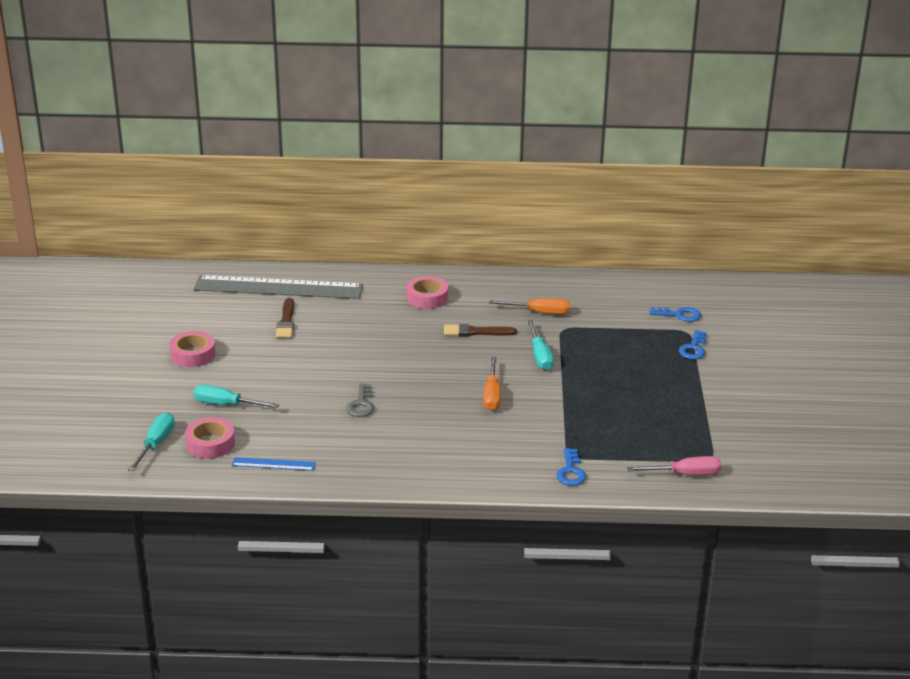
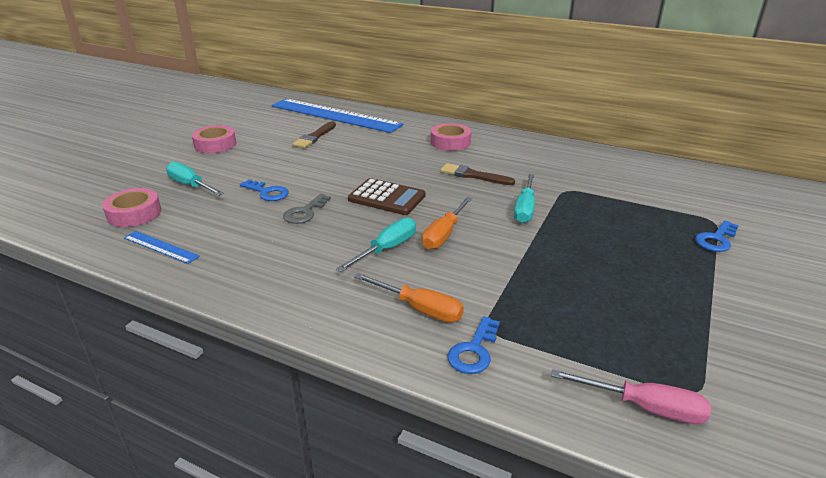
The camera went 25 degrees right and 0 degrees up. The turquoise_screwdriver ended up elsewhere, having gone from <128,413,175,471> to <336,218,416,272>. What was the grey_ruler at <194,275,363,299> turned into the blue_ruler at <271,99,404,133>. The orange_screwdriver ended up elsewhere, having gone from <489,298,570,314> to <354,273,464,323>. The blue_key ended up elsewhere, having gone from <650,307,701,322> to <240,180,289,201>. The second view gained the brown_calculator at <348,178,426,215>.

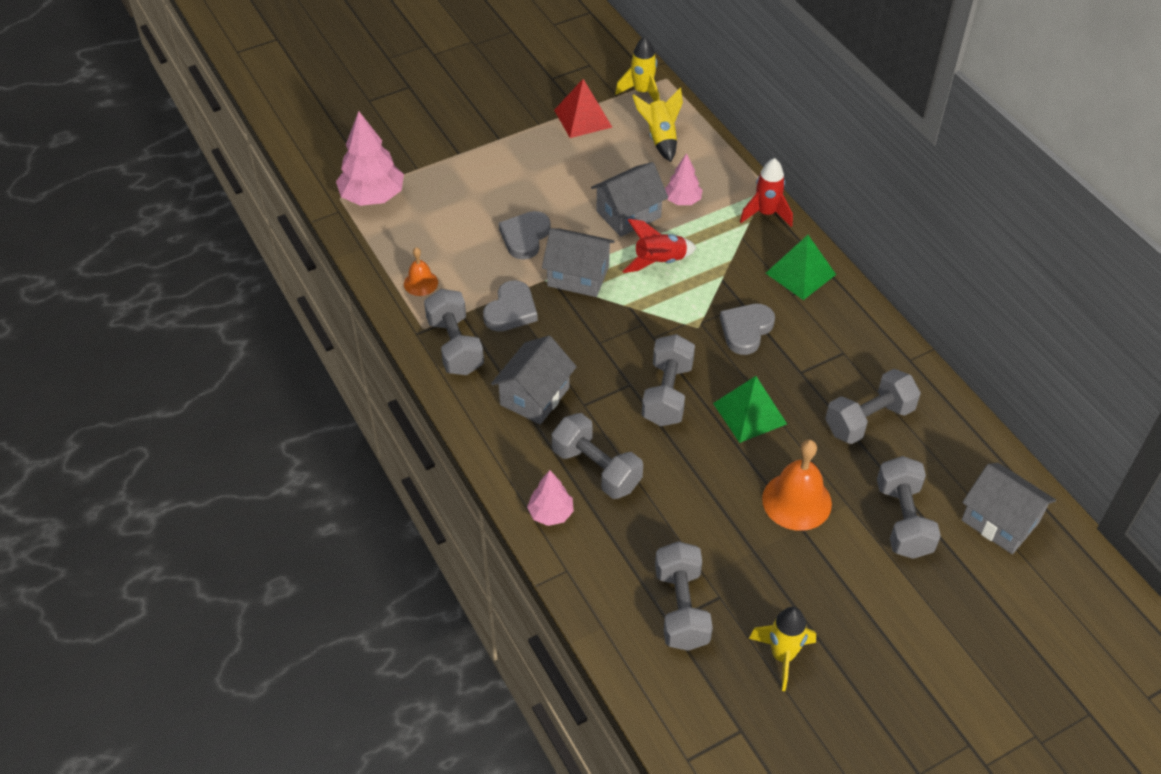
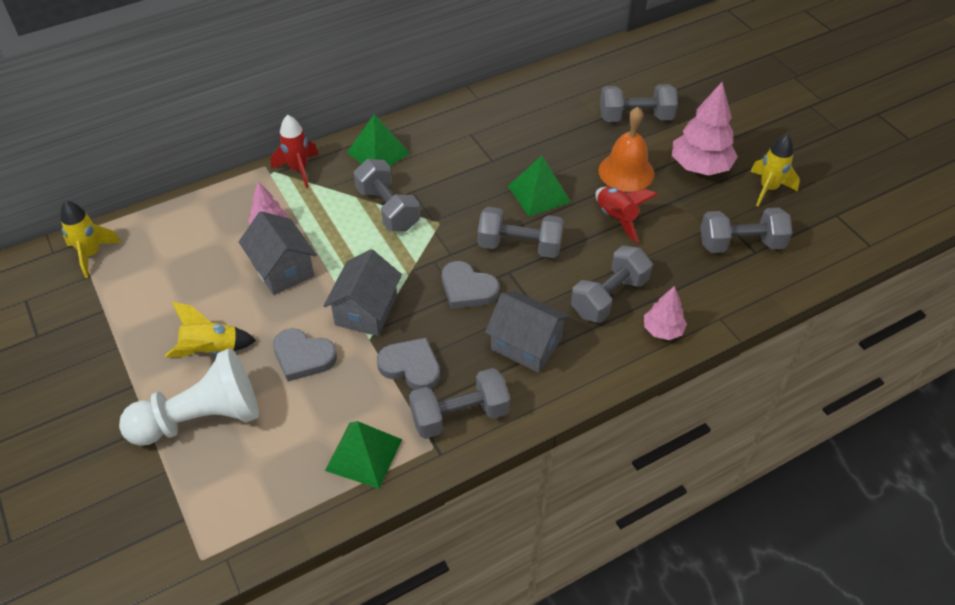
The camera went 90 degrees left and 0 degrees up. The pink_tree ended up elsewhere, having gone from <336,111,404,206> to <672,82,738,176>. Where the orange_bell stood at <404,247,438,296>, the green_pyramid came to stand at <325,421,402,489>. The second view lost the red_pyramid at <554,79,612,138>. The red_rocket ended up elsewhere, having gone from <622,219,696,273> to <595,187,658,243>. The yellow_rocket ended up elsewhere, having gone from <632,87,683,162> to <165,302,256,357>. The grey_heart ended up elsewhere, having gone from <720,304,775,355> to <442,261,499,309>. The grey_dumbbell ended up elsewhere, having gone from <825,369,921,444> to <354,159,420,231>. The second view lost the grey_house at <962,463,1056,554>. The second view gained the white_pawn at <119,348,259,446>.

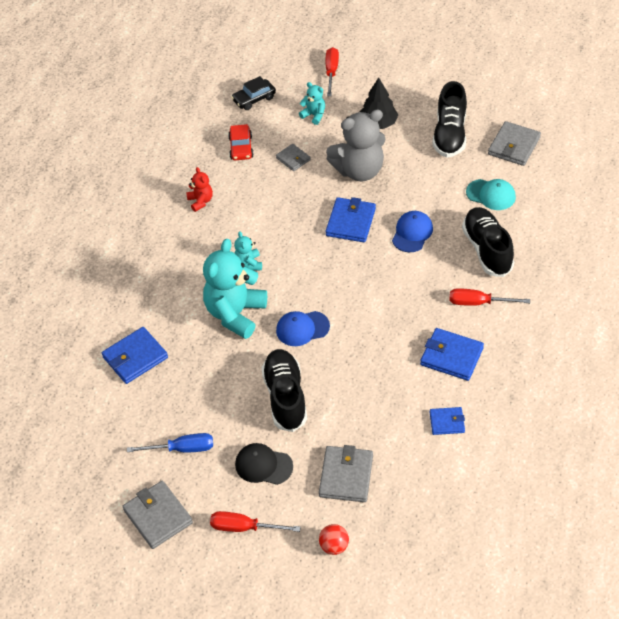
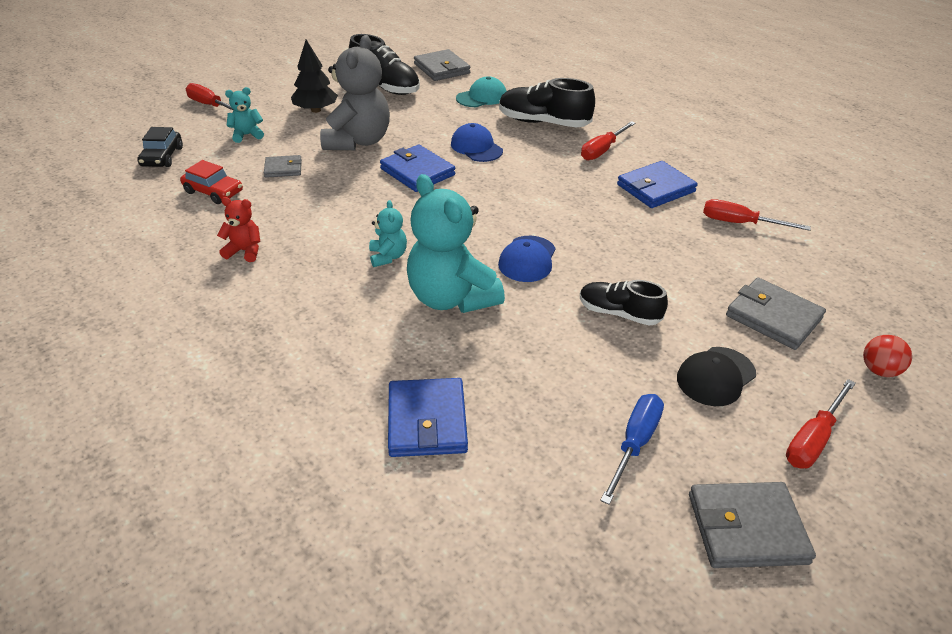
The camera went 60 degrees left and 10 degrees down. The turquoise_teddy_bear at <234,231,262,270> ended up facing another way, 120 degrees counterclockwise from before. The size of the black_shoe at <261,349,307,432> changed by a factor of 0.64. Where the blue_wallet stood at <430,407,465,435>, the red_screwdriver came to stand at <703,199,811,231>.

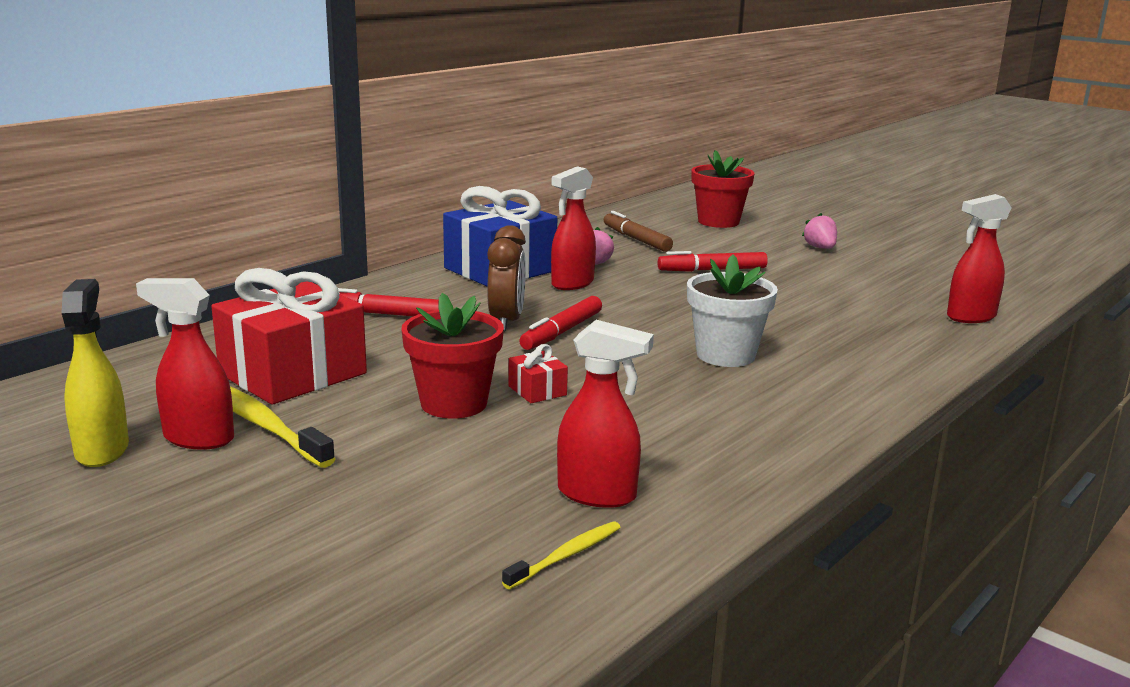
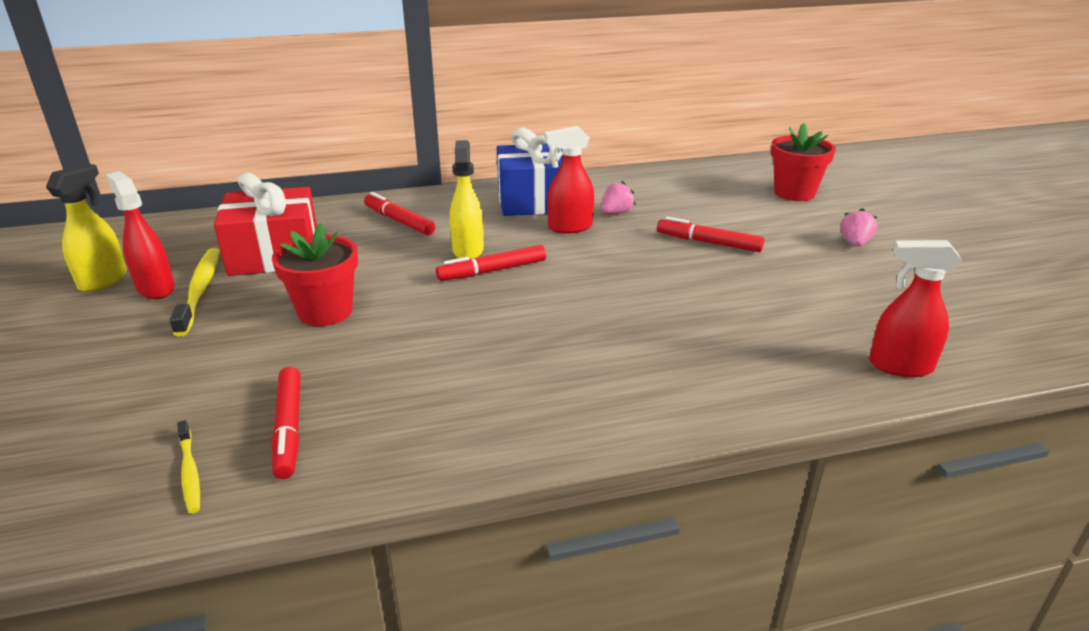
The camera went 35 degrees right and 10 degrees up. Where the brown_clock stood at <487,225,526,332>, the yellow_spray_bottle came to stand at <450,140,484,259>. The yellow_toothbrush at <502,521,621,589> ended up facing another way, 75 degrees clockwise from before. The second view lost the red_gift at <509,344,568,403>. Where the red_spray_bottle stood at <557,320,654,508>, the red_marker came to stand at <272,367,301,479>. The second view lost the brown_marker at <604,211,673,252>. The second view lost the white_flower_pot at <687,255,778,367>.

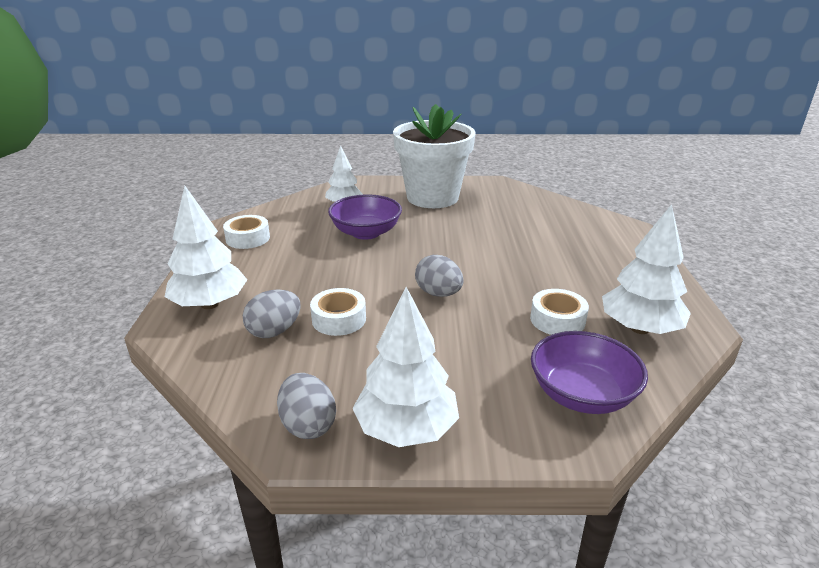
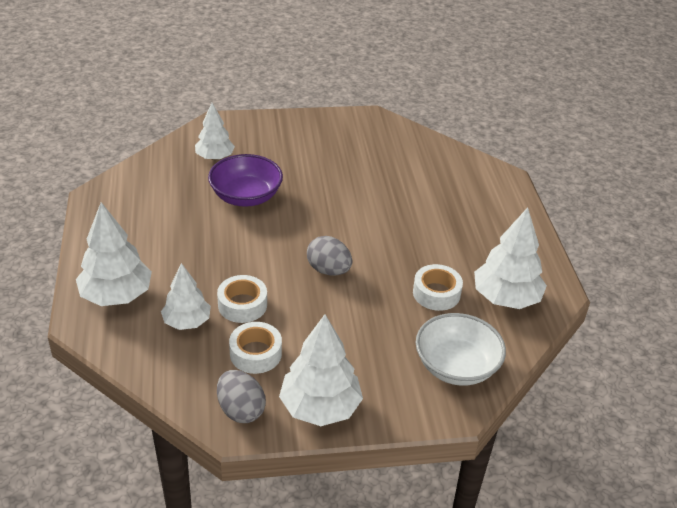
The camera went 10 degrees left and 10 degrees up. The white_tape ended up elsewhere, having gone from <223,215,270,249> to <229,322,282,374>. Where the grey_egg stood at <243,289,301,338>, the white_tree came to stand at <161,263,211,330>. The second view lost the white_flower_pot at <393,104,475,208>. What was the purple_bowl at <531,331,648,414> turned into the white_bowl at <416,313,506,386>.

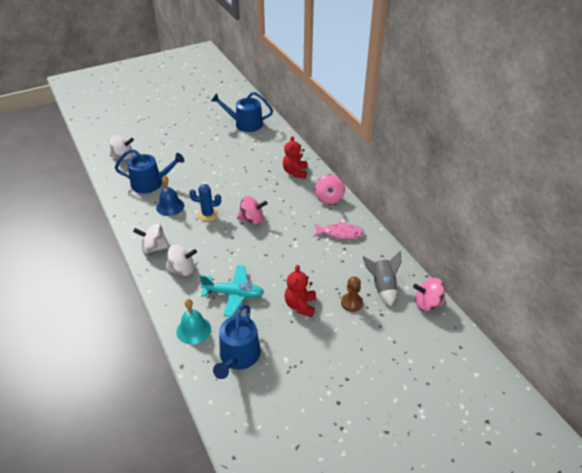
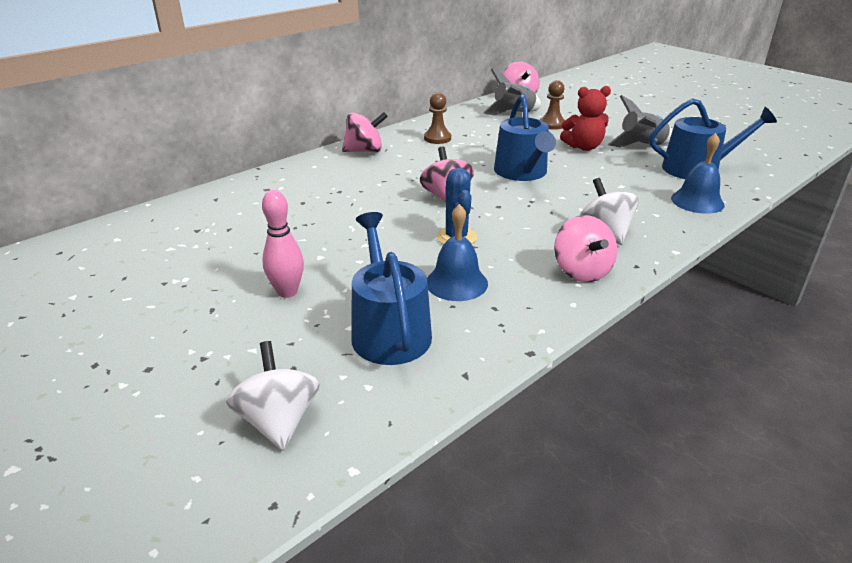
The camera went 105 degrees left and 10 degrees down. What was the white_spinning_top at <133,223,170,254> turned into the pink_spinning_top at <554,215,617,282>. What was the turquoise_bell at <177,299,211,344> turned into the blue_bell at <671,133,725,214>. The second view lost the turquoise_plane at <200,265,264,317>. The blue_watering_can ended up elsewhere, having gone from <211,92,273,132> to <494,94,556,181>. The second view lost the red_teddy_bear at <283,136,307,179>. Where the pink_fish stood at <314,221,365,239>, the brown_pawn came to stand at <424,92,451,144>. The second view gained the pink_bowling_pin at <262,190,304,298>. The second view gained the grey_rocket at <608,95,673,148>.

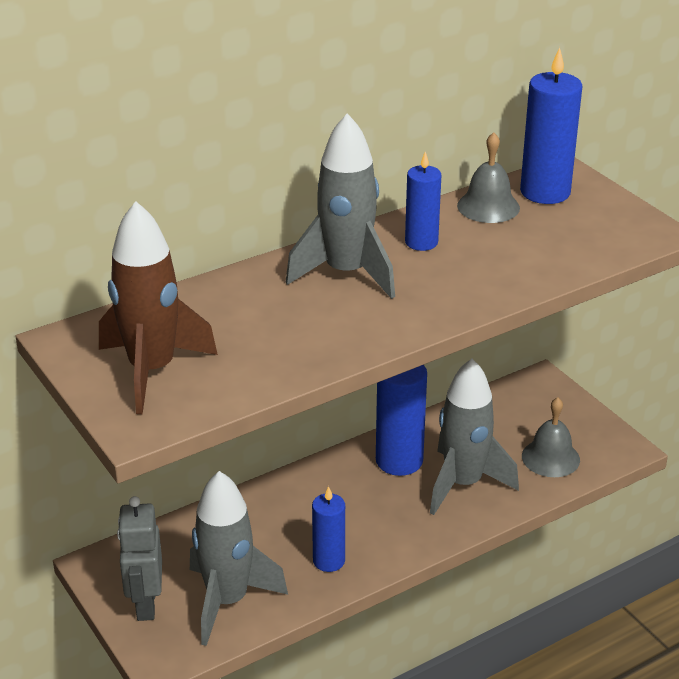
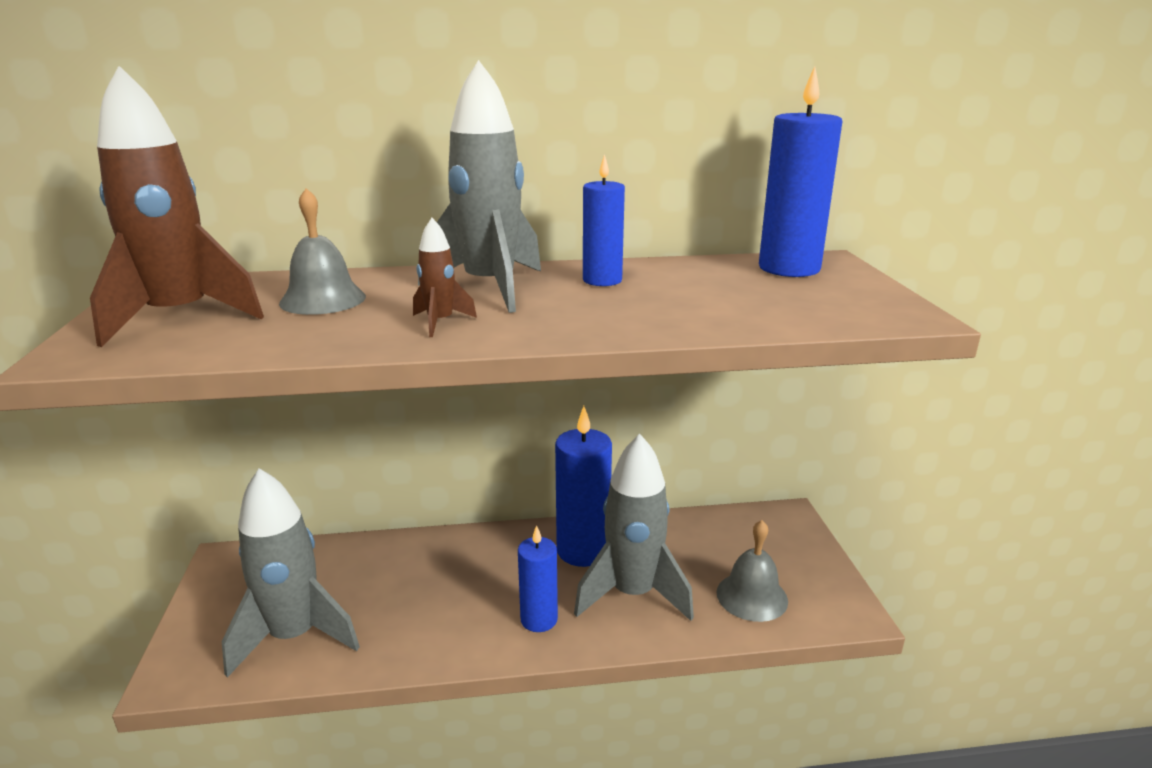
The camera went 25 degrees right and 10 degrees down. The second view lost the grey_robot at <117,496,162,621>. The blue_candle ended up elsewhere, having gone from <312,486,345,572> to <518,525,558,632>. The grey_bell ended up elsewhere, having gone from <457,132,520,223> to <279,188,366,315>. The second view gained the brown_rocket at <413,218,477,337>.

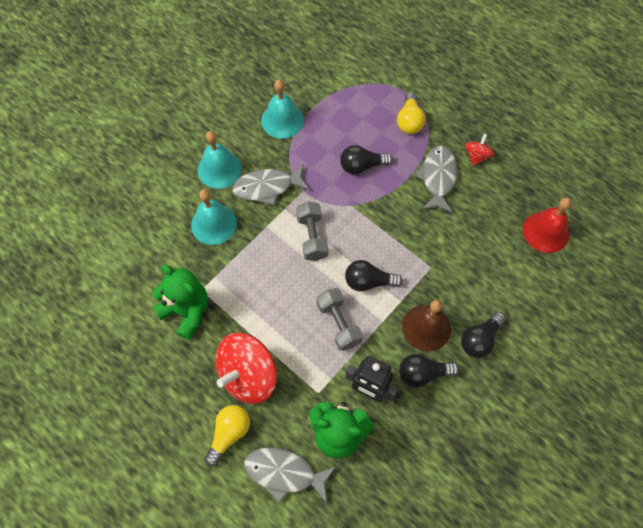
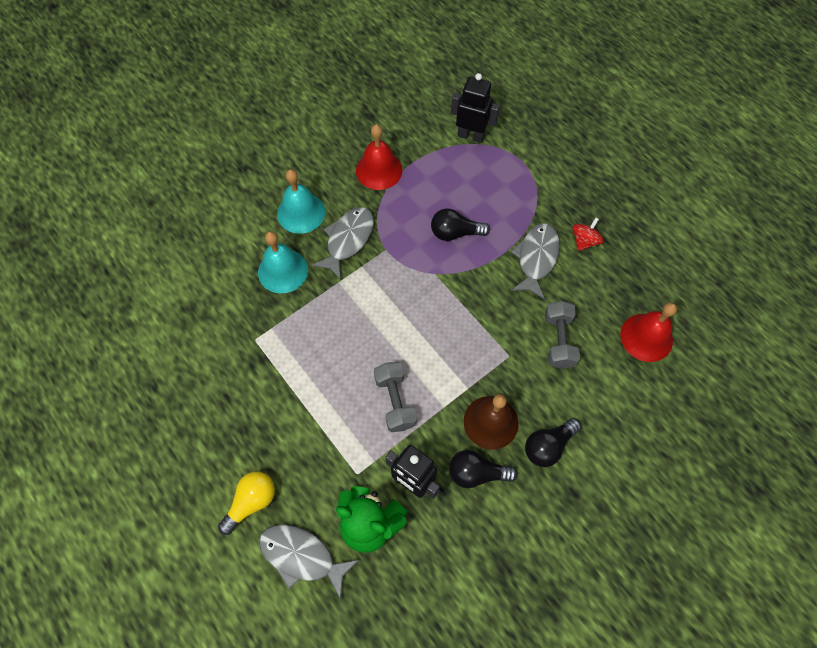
The camera went 10 degrees right and 0 degrees up. The second view lost the green_teddy_bear at <153,264,208,340>. The second view lost the red_spinning_top at <215,333,277,404>. The grey_fish at <232,165,310,206> ended up facing another way, 120 degrees clockwise from before. What was the turquoise_bell at <261,79,304,138> turned into the red_bell at <356,124,402,190>. The grey_dumbbell ended up elsewhere, having gone from <296,202,329,261> to <545,301,580,369>. The second view lost the black_light_bulb at <345,260,403,291>. The second view lost the yellow_light_bulb at <397,92,425,134>. The second view gained the black_robot at <451,73,500,143>.

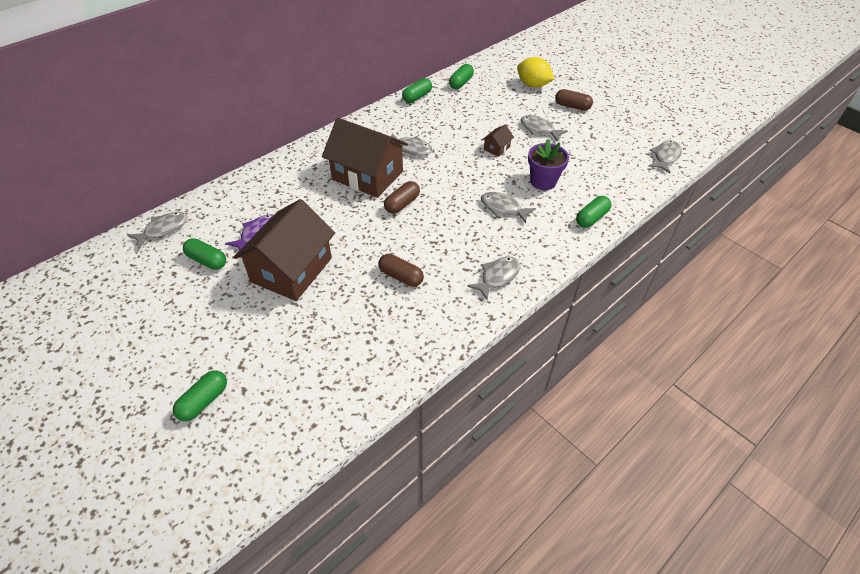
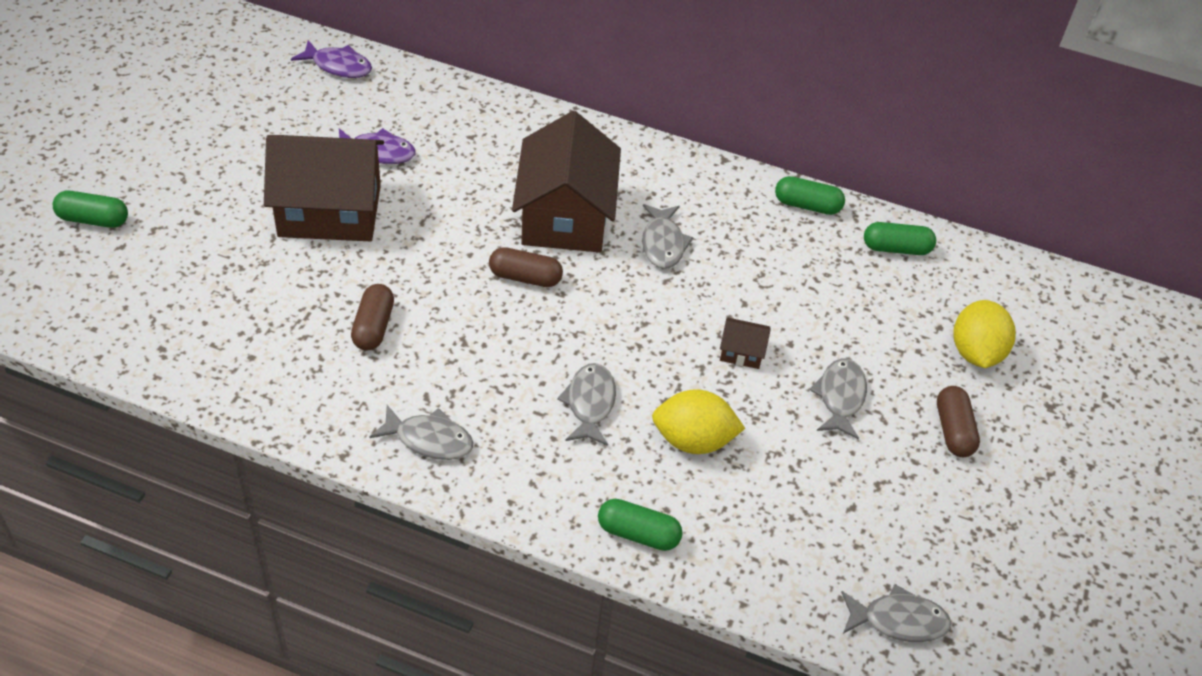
The camera went 60 degrees right and 0 degrees up. What was the grey_fish at <127,212,187,249> turned into the purple_fish at <291,40,372,78>. The second view lost the green_capsule at <183,238,226,270>. Where the purple_flower_pot stood at <528,139,569,190>, the yellow_lemon came to stand at <652,389,745,454>.

